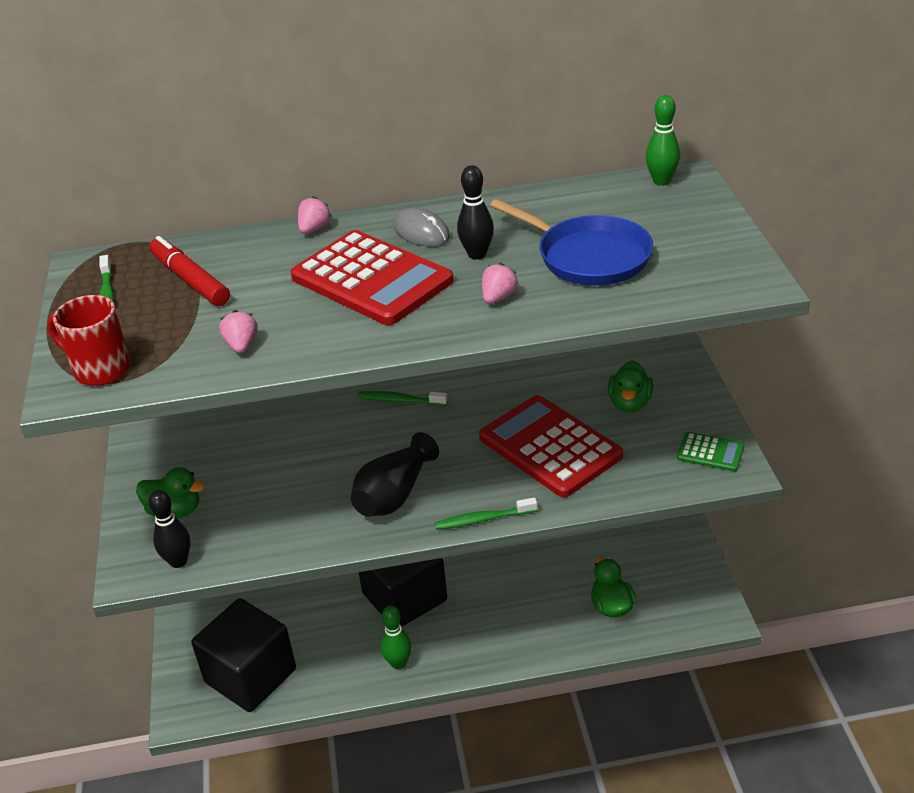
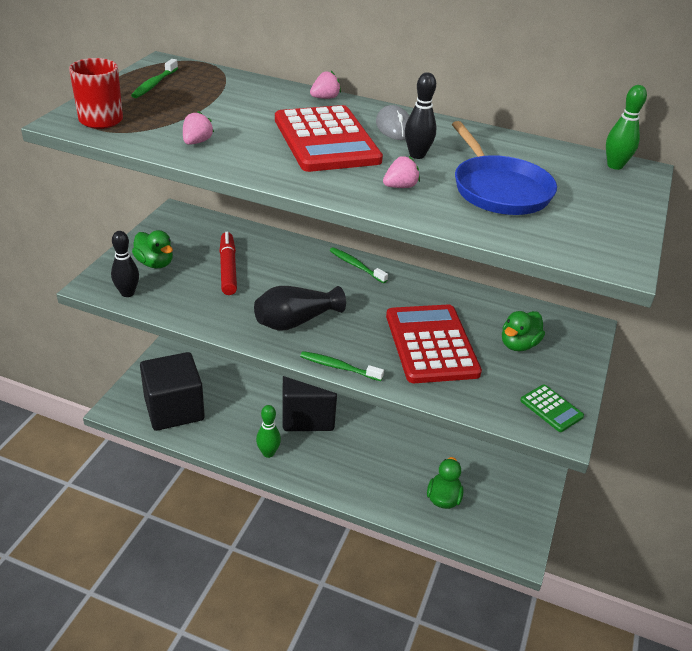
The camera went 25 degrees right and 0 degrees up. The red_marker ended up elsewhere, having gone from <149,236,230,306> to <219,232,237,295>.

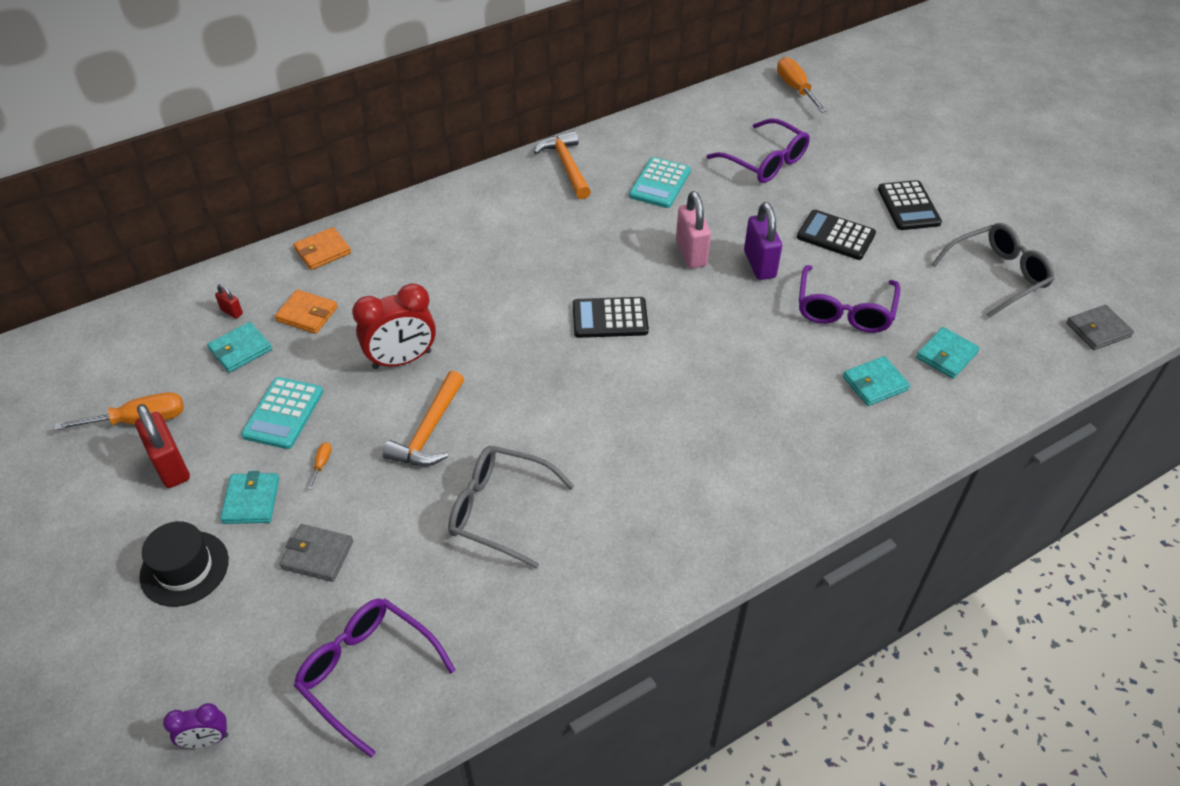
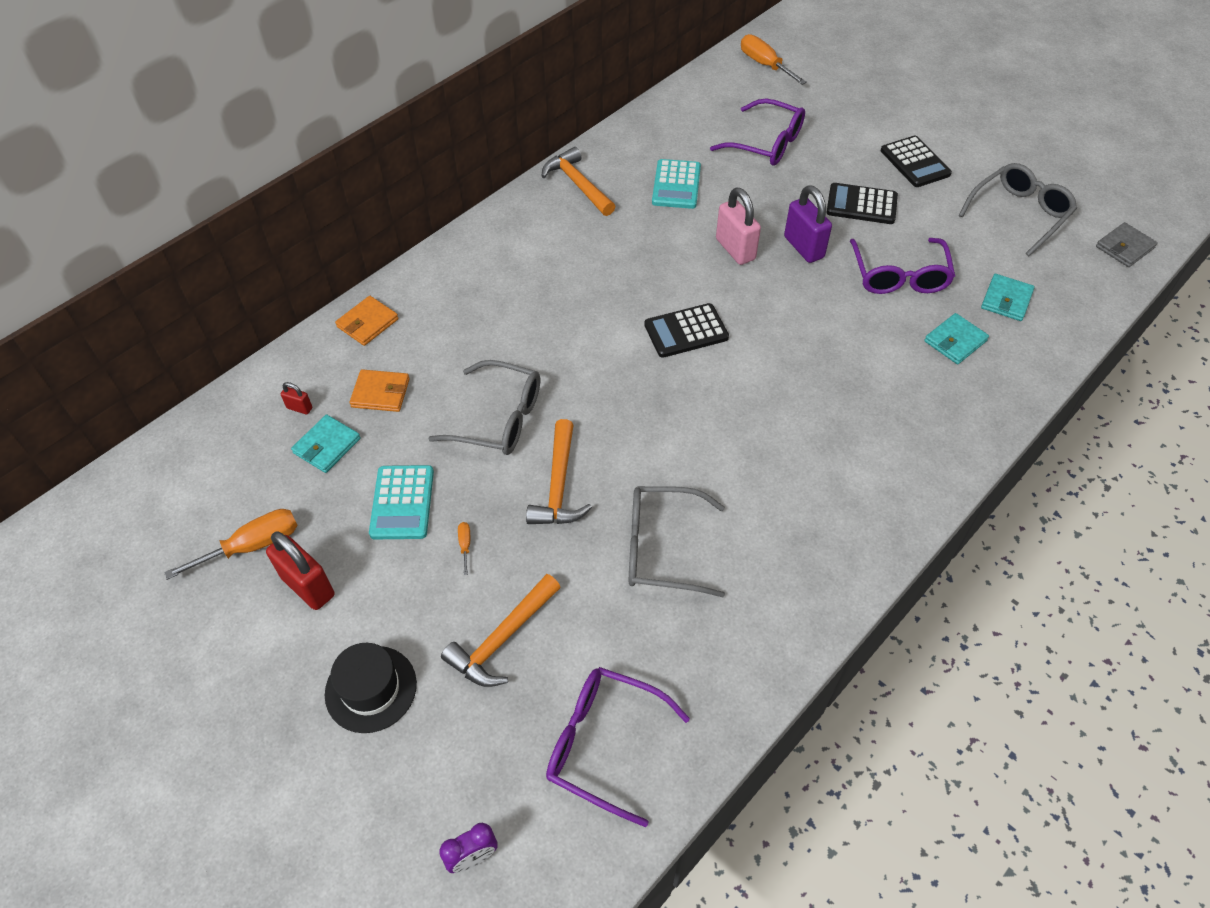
The camera went 15 degrees left and 5 degrees up. The second view lost the turquoise_wallet at <220,471,279,524>. Where the grey_wallet stood at <279,524,353,582>, the orange_hammer came to stand at <441,574,561,687>. Where the red_clock stood at <352,283,436,369>, the grey_glasses came to stand at <428,360,540,455>.

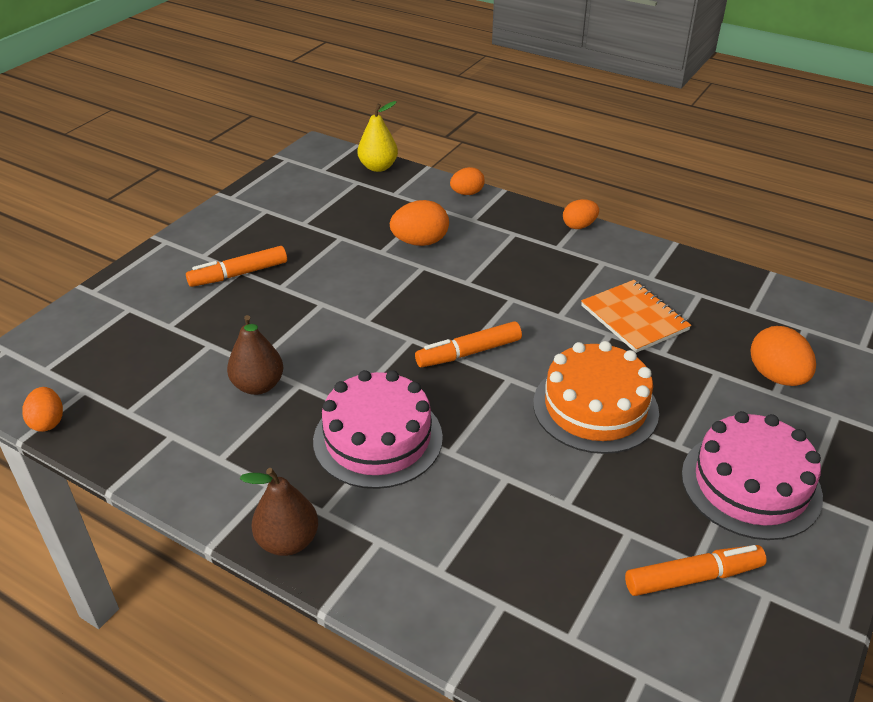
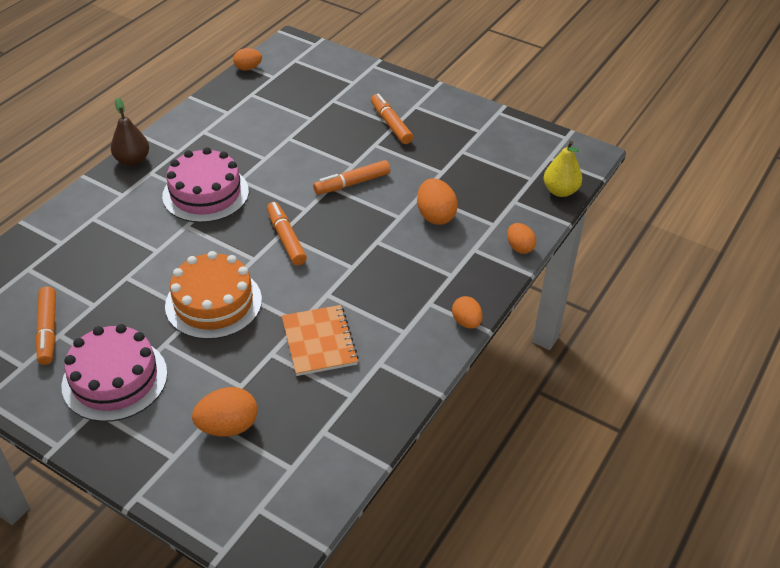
The camera went 90 degrees right and 5 degrees up. The second view lost the brown_pear at <227,315,283,395>. The orange_notebook at <581,280,691,353> ended up facing another way, 75 degrees counterclockwise from before. The second view gained the orange_marker at <313,160,390,195>.

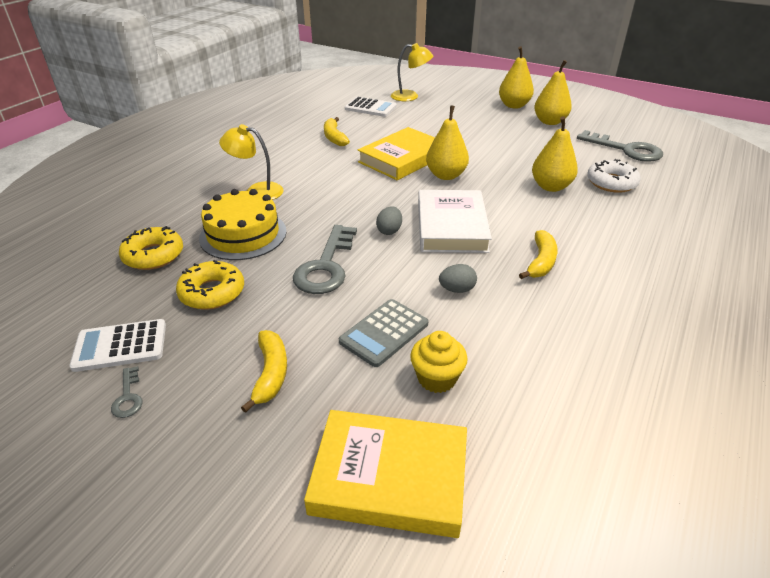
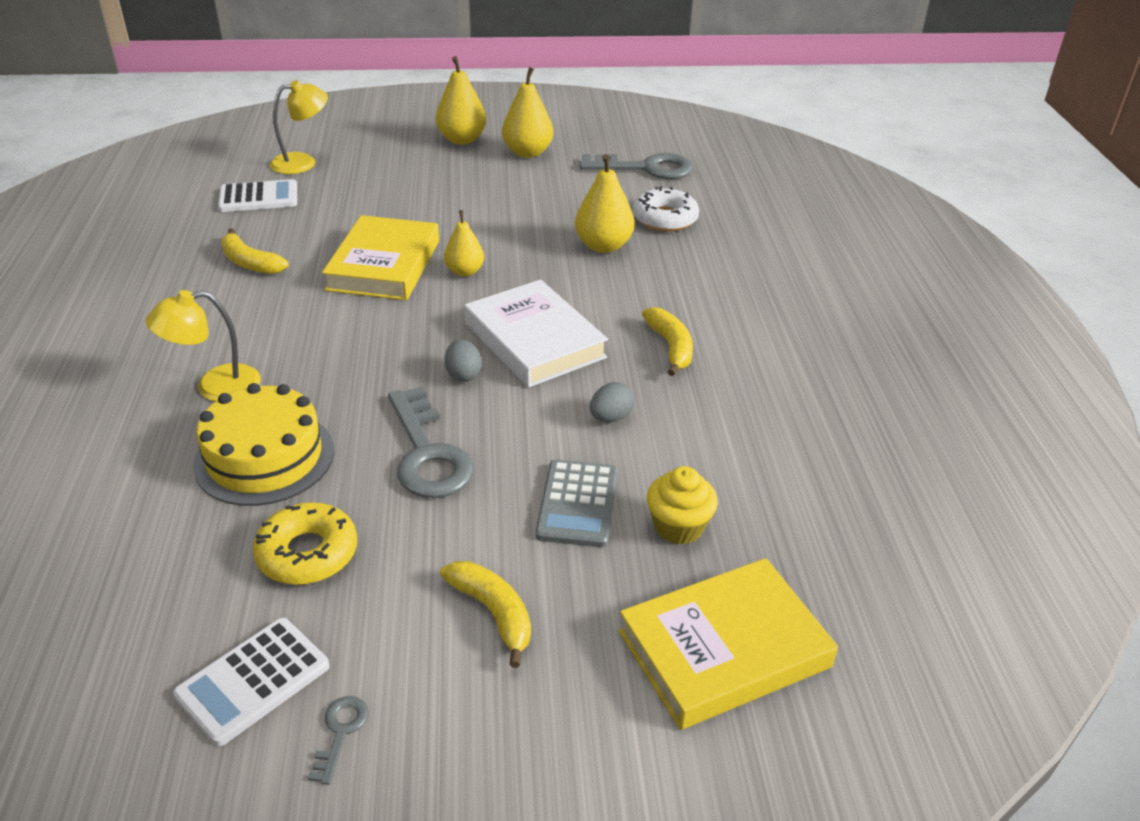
The camera went 35 degrees left and 0 degrees up. The grey_key at <111,366,142,418> ended up facing another way, 120 degrees counterclockwise from before. The second view lost the yellow_donut at <119,226,183,270>. The size of the yellow_pear at <426,105,469,180> changed by a factor of 0.65.

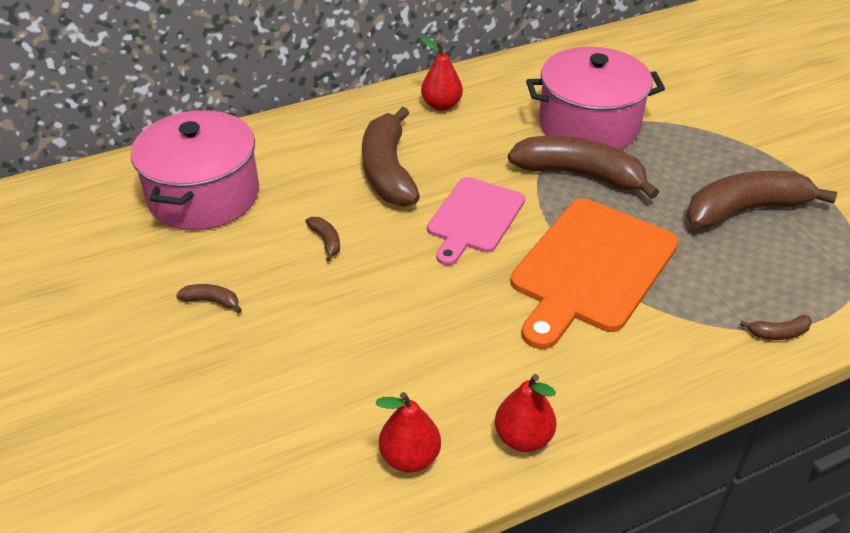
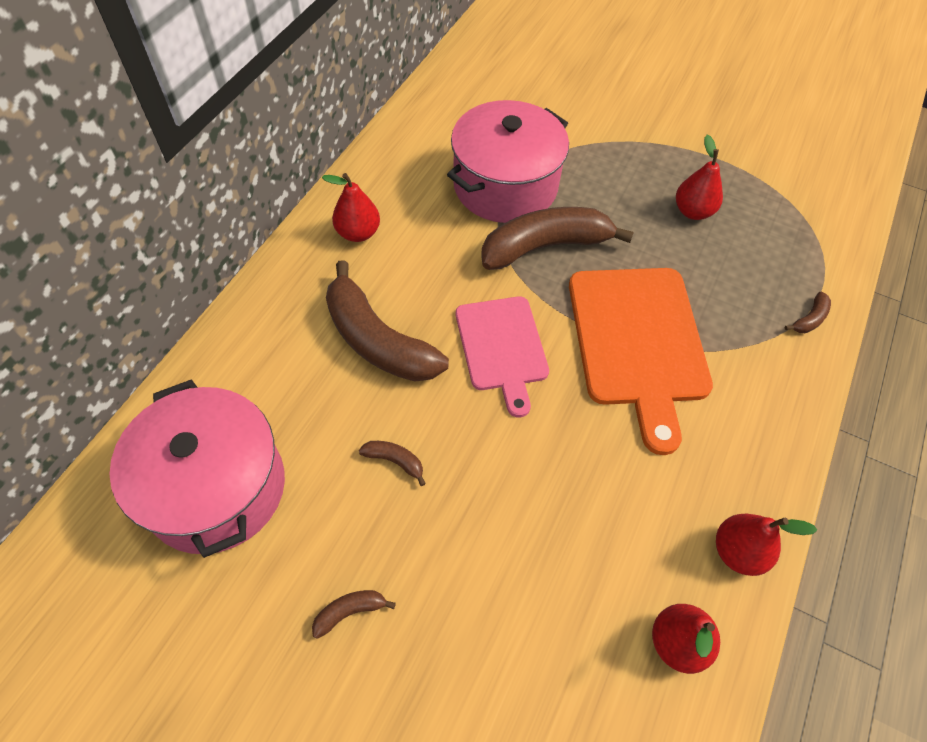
The camera went 40 degrees left and 15 degrees up. Where the brown_banana stood at <686,171,837,229>, the red_pear came to stand at <676,135,723,220>.

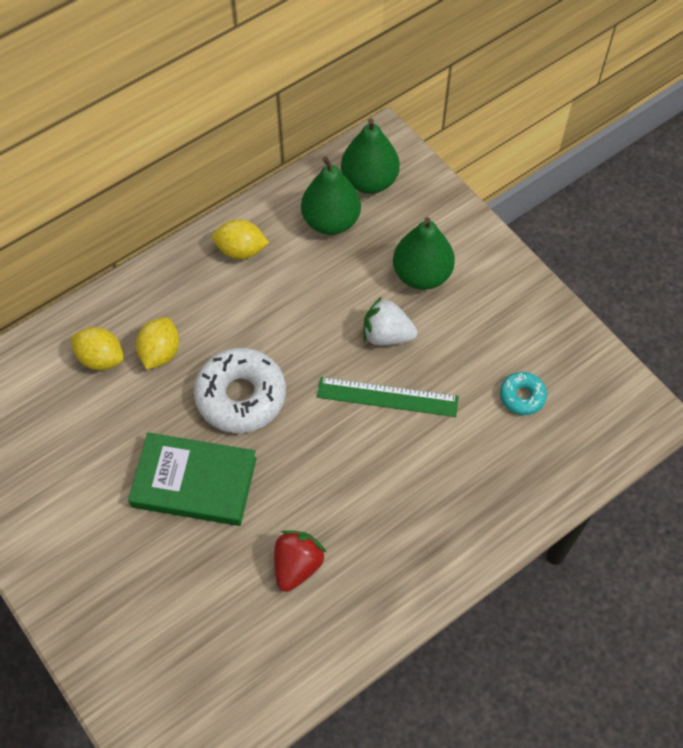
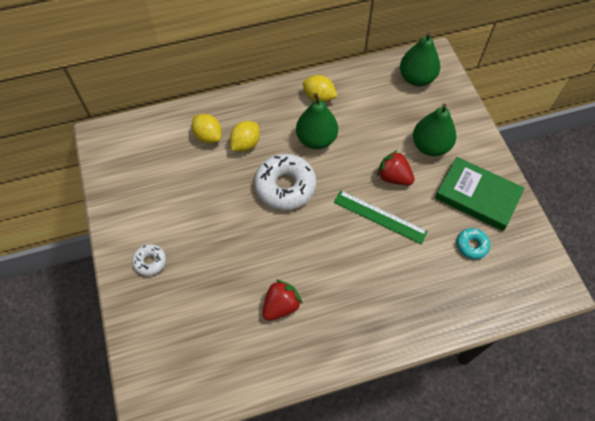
The camera went 20 degrees right and 0 degrees up. The green_book ended up elsewhere, having gone from <128,432,257,526> to <435,157,525,231>. The green_pear ended up elsewhere, having gone from <301,156,361,235> to <296,93,338,149>. What was the white_strawberry at <363,297,417,345> turned into the red_strawberry at <377,150,415,185>. The second view gained the white_donut at <132,244,166,276>.

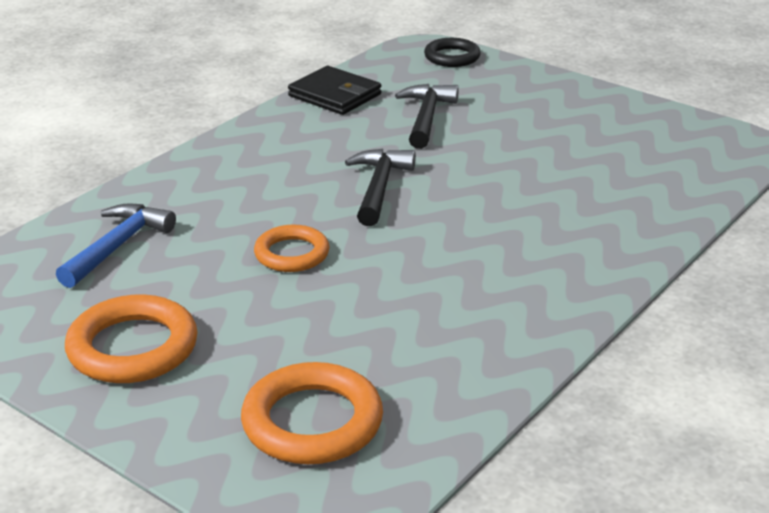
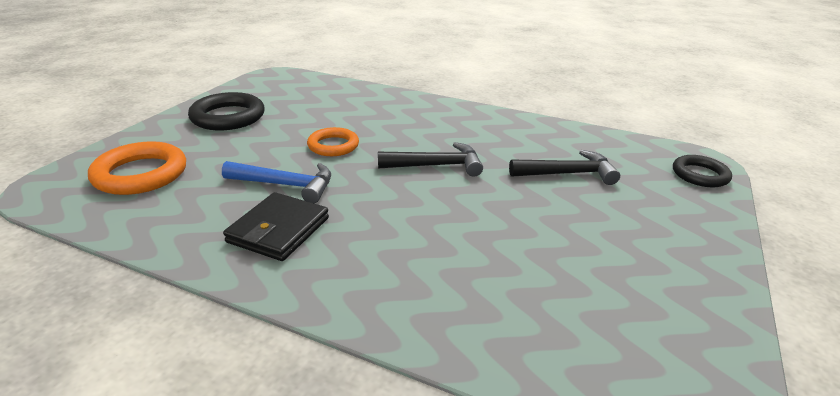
The camera went 75 degrees right and 0 degrees up. The blue_hammer ended up elsewhere, having gone from <56,204,176,288> to <222,161,331,203>. What was the orange_ring at <65,294,198,383> turned into the black_ring at <188,92,265,130>. The black_wallet ended up elsewhere, having gone from <288,66,381,115> to <223,192,329,261>.

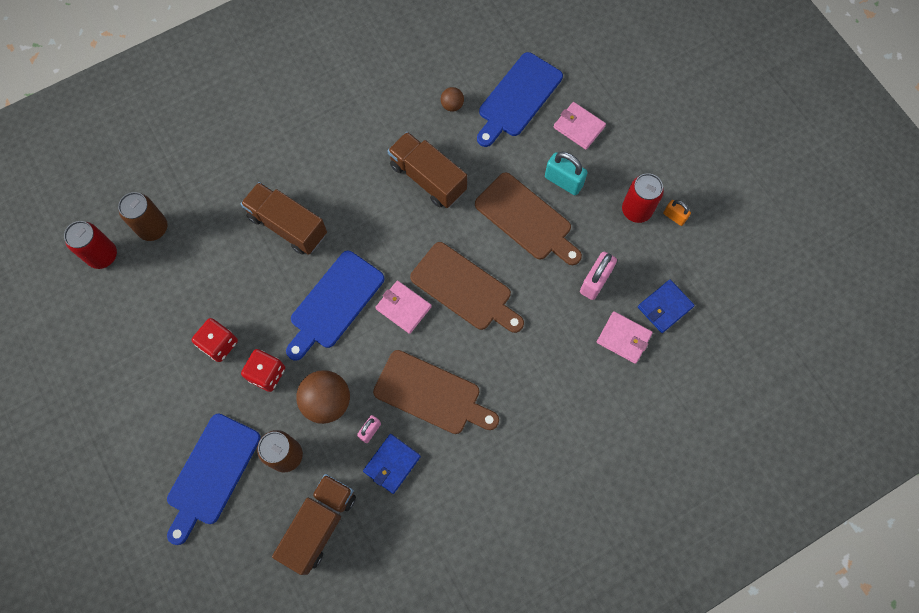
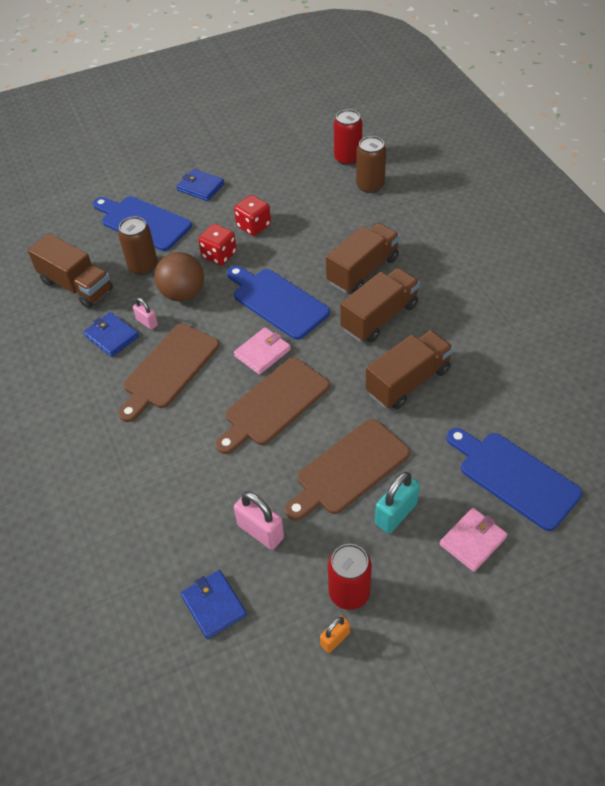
The camera went 100 degrees right and 20 degrees down. The second view lost the brown_ball at <441,87,464,111>. The second view lost the pink_wallet at <597,311,653,364>. The second view gained the blue_wallet at <176,169,224,201>. The second view gained the brown_truck at <340,268,420,343>.

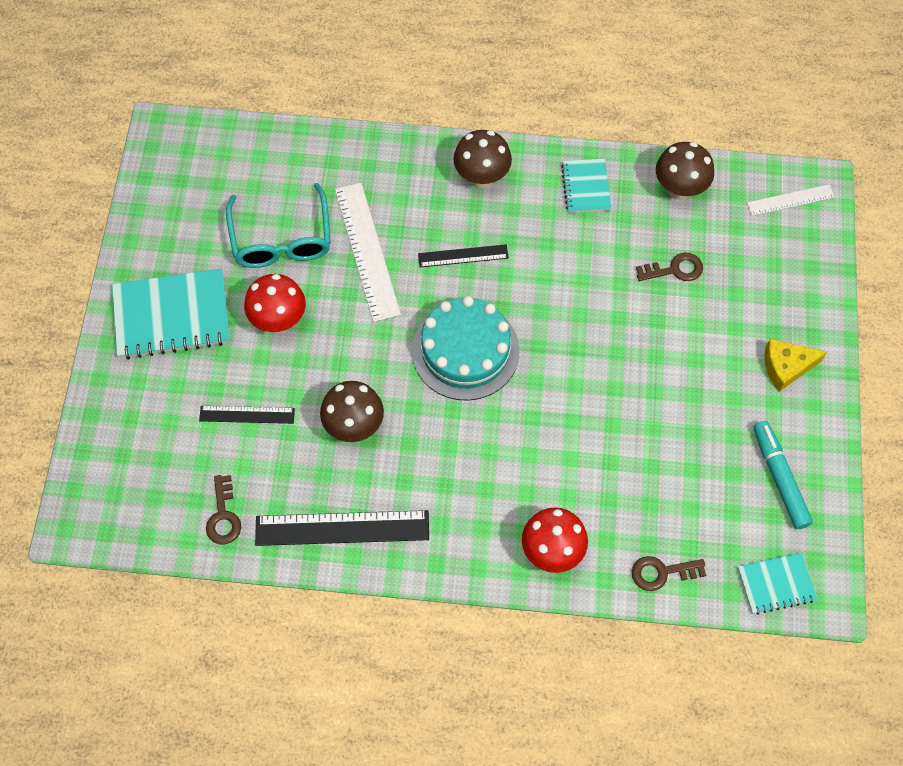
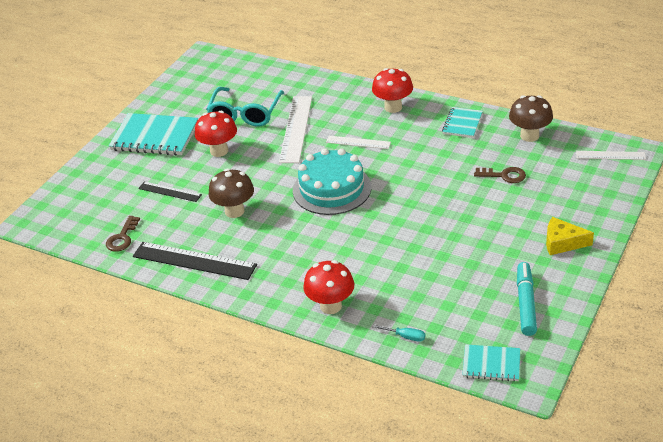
The camera went 25 degrees right and 25 degrees down. What was the black_ruler at <418,244,509,267> turned into the white_ruler at <326,136,391,149>. What was the brown_mushroom at <453,130,512,188> turned into the red_mushroom at <372,68,413,113>. Where the brown_key stood at <632,556,706,591>, the turquoise_screwdriver came to stand at <373,325,425,342>.

